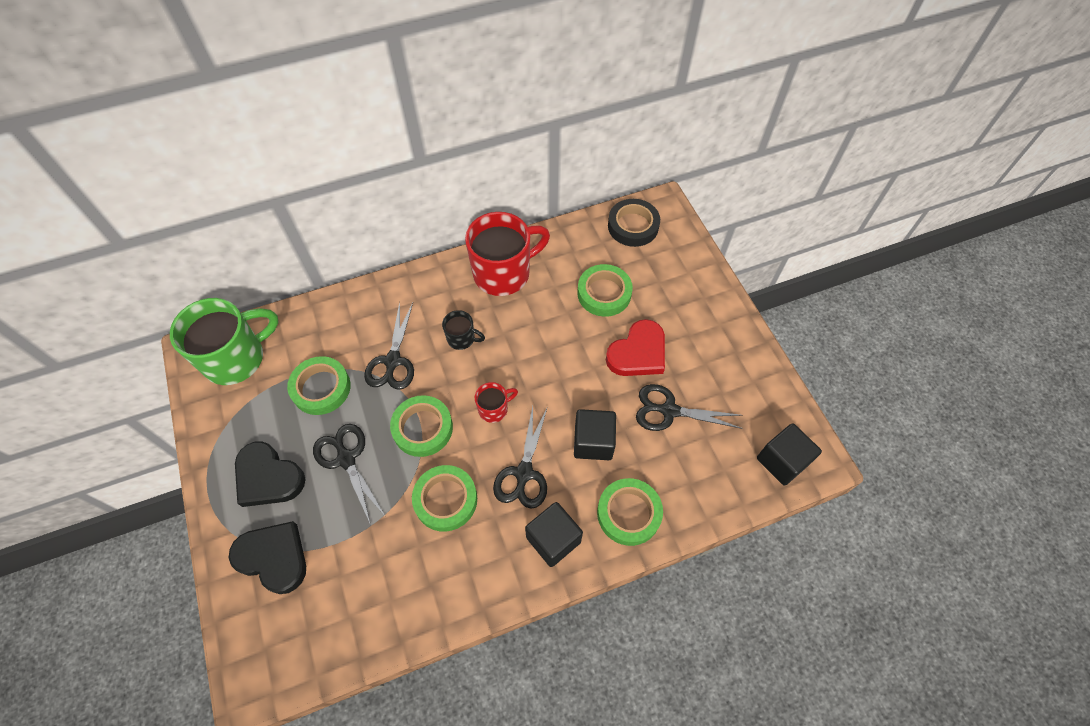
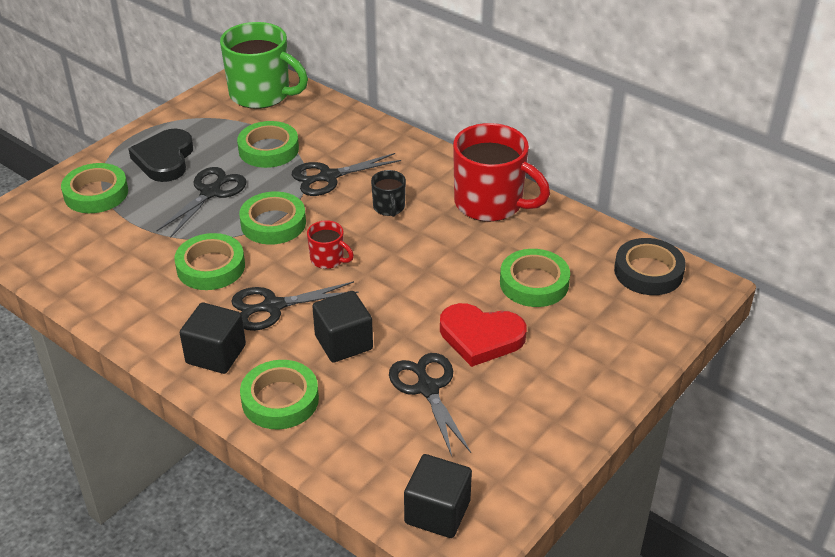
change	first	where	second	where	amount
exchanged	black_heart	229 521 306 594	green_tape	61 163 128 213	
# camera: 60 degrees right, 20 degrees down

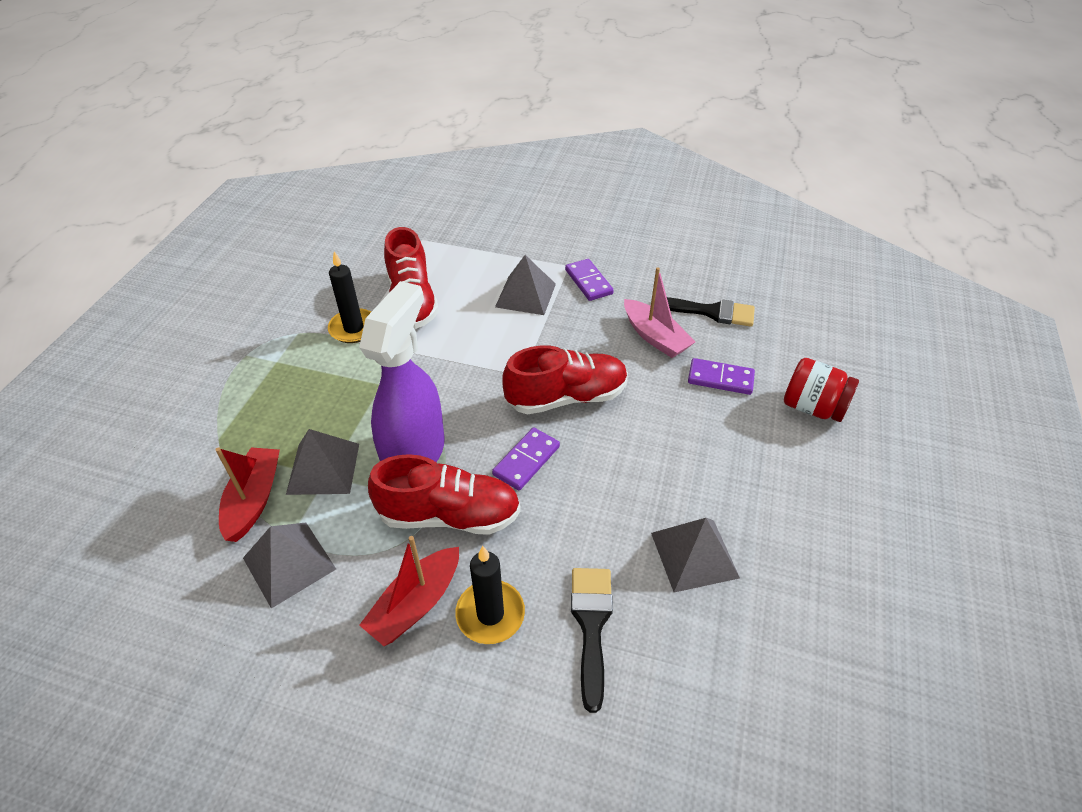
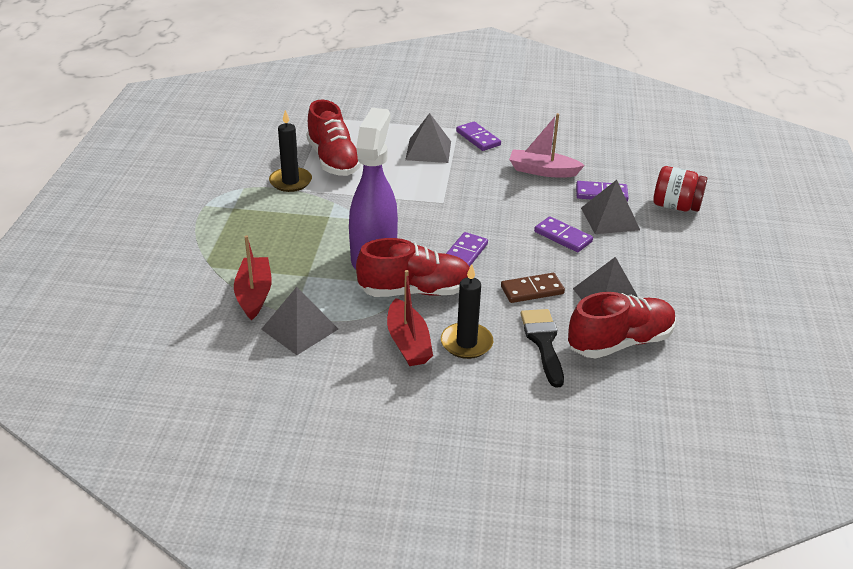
change	first	where	second	where	amount
spun	red_boat	359 536 459 646		387 270 433 366	45 degrees counterclockwise
appeared			brown_domino	501 273 565 303	
spun	pink_boat	624 267 695 358		509 113 585 177	150 degrees clockwise
appeared			purple_domino	534 216 593 252	
relocated	red_shoe	502 345 628 414		568 292 676 359	
relocated	grey_pyramid	286 429 359 495		581 180 640 234	
missing	black_brush	667 297 755 327			
# camera: 10 degrees left, 10 degrees down

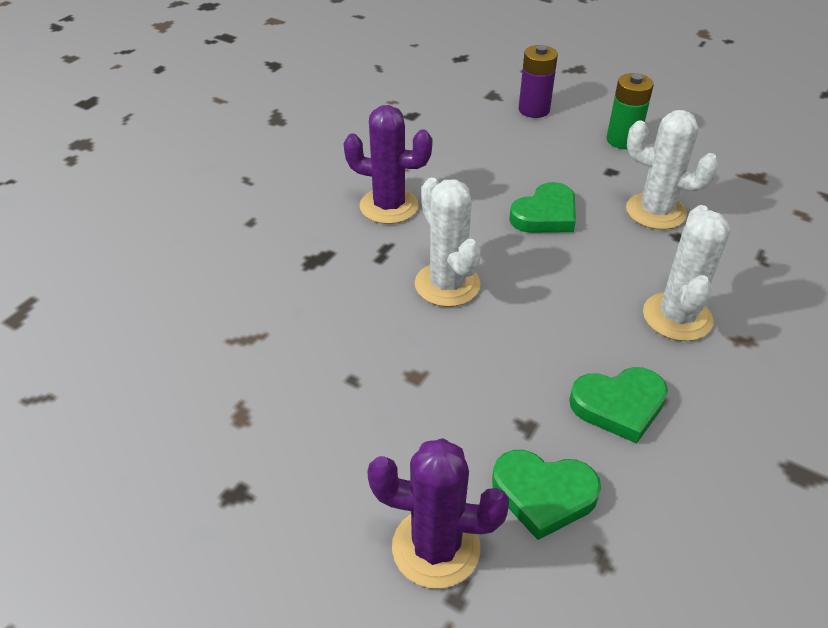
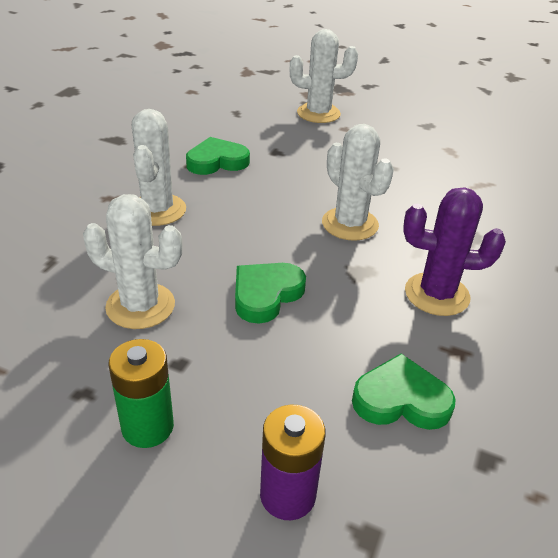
change	first	where	second	where	amount
colour	purple_cactus	367 438 509 589	white_cactus	289 29 358 123	
relocated	green_heart	492 450 601 540		352 353 456 430	
# camera: 170 degrees right, 5 degrees down

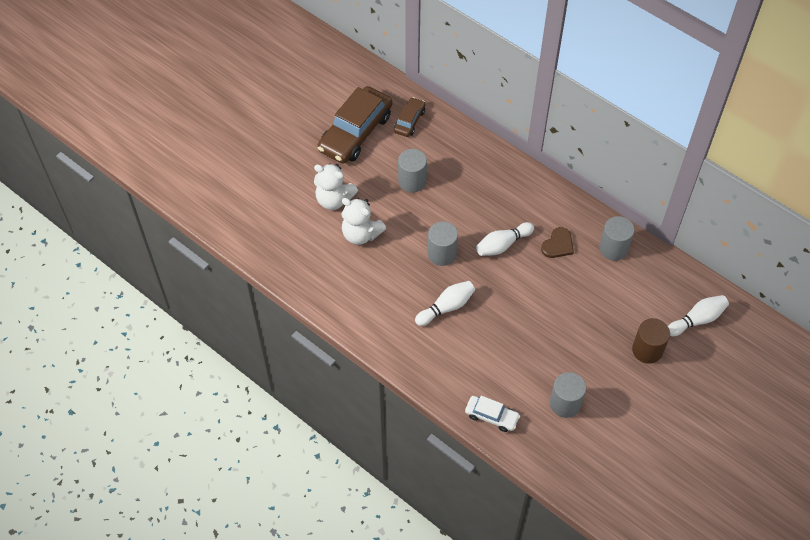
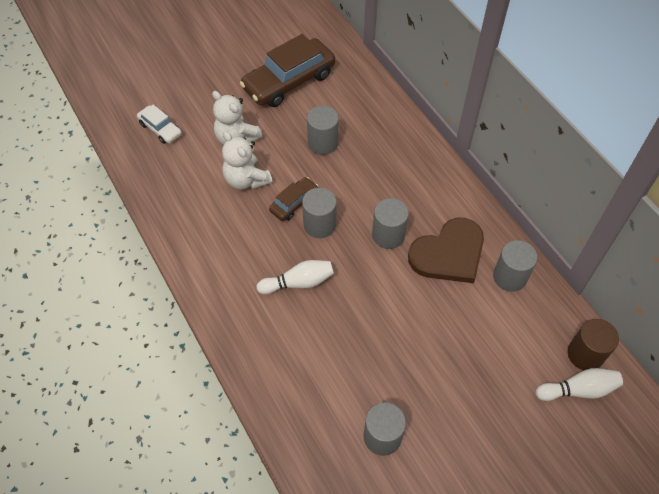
change	first	where	second	where	amount
relocated	white_car	465 396 520 432		137 105 182 144	
relocated	brown_car	394 97 425 137		269 177 318 221	
exchanged	white_bowling_pin	476 222 534 256	grey_cylinder	372 198 409 249	
size	brown_heart	541 227 574 258		408 218 484 283	x1.92
relocated	brown_cylinder	632 318 670 364		568 319 619 370	
# camera: 20 degrees right, 0 degrees up

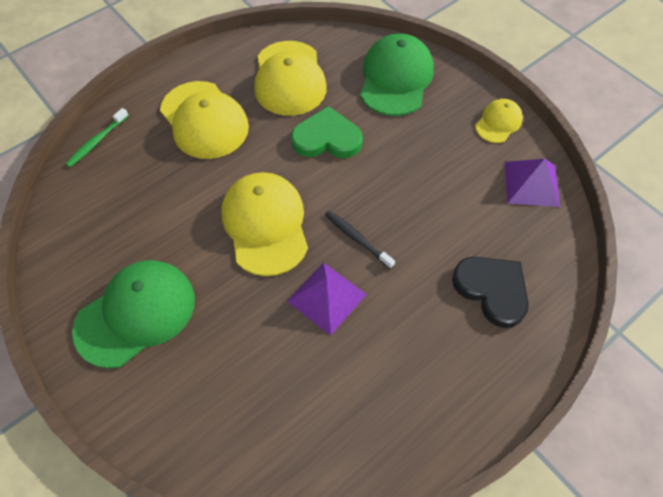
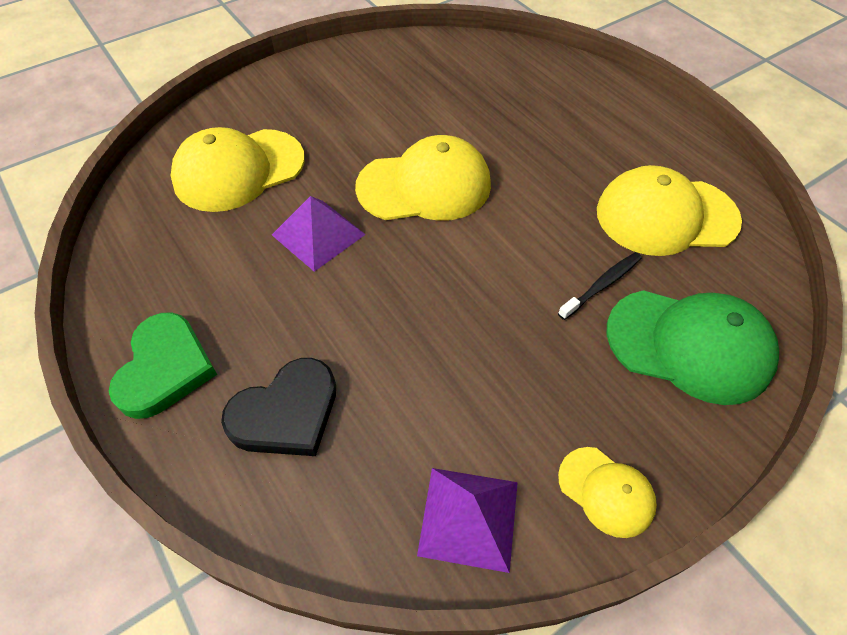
change	first	where	second	where	amount
relocated	green_heart	291 106 363 158		109 312 217 419	
relocated	yellow_cap	160 81 249 159		171 127 305 212	
relocated	black_toothbrush	325 210 395 269		558 252 642 320	
missing	green_toothbrush	65 108 129 167			
missing	green_cap	72 260 195 369			
# camera: 95 degrees right, 5 degrees down

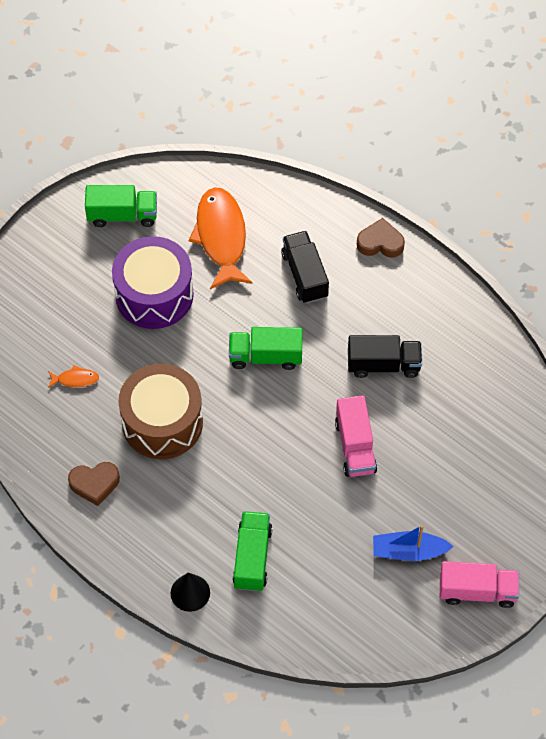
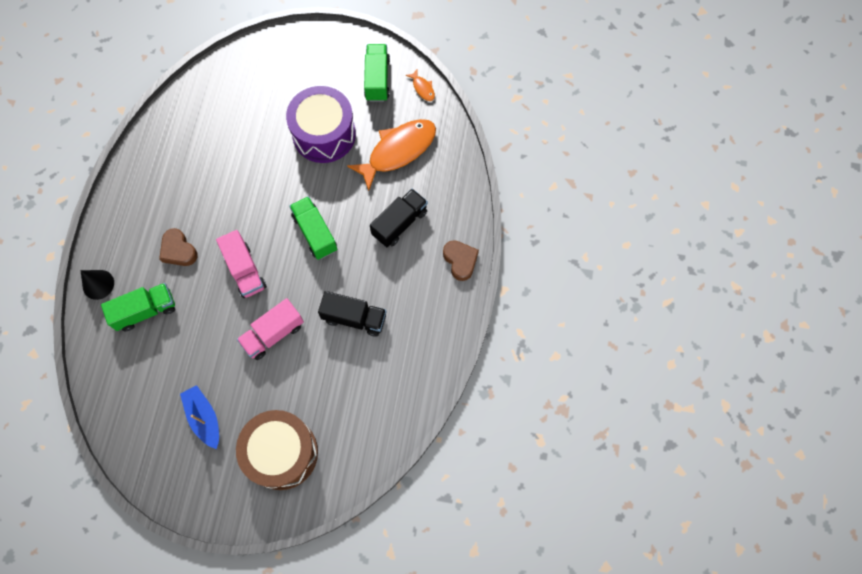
change	first	where	second	where	amount
relocated	brown_heart	68 462 120 506		159 228 198 266	
relocated	pink_truck	440 561 519 608		216 230 267 298	
relocated	brown_drum	118 364 203 459		236 410 318 490	
spun	black_truck	348 335 422 378		318 291 386 336	45 degrees counterclockwise
spun	green_truck	85 185 157 227		364 44 390 102	150 degrees counterclockwise
relocated	orange_fish	48 365 99 388		406 69 435 101	
# camera: 60 degrees right, 10 degrees up

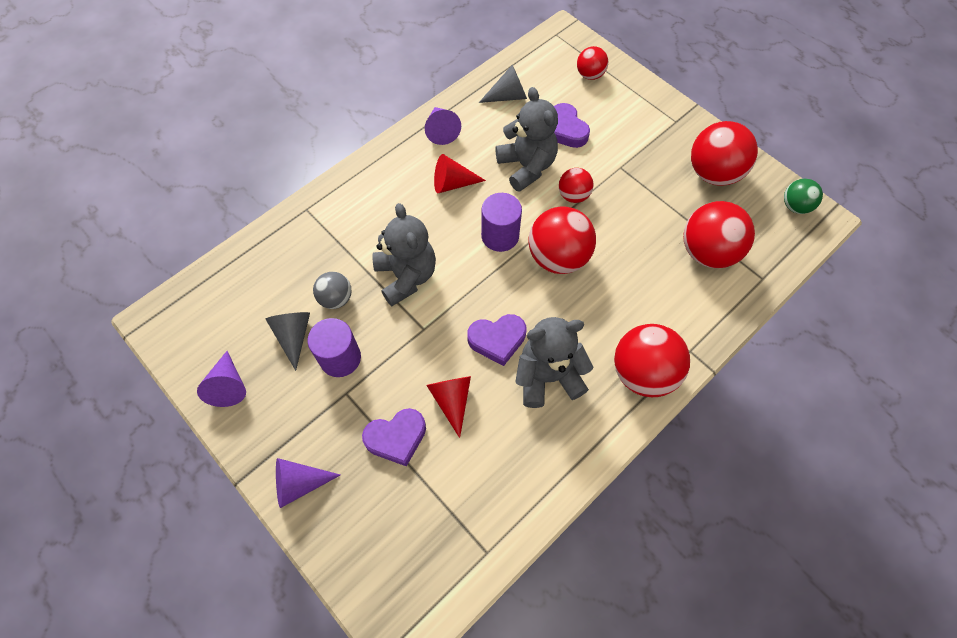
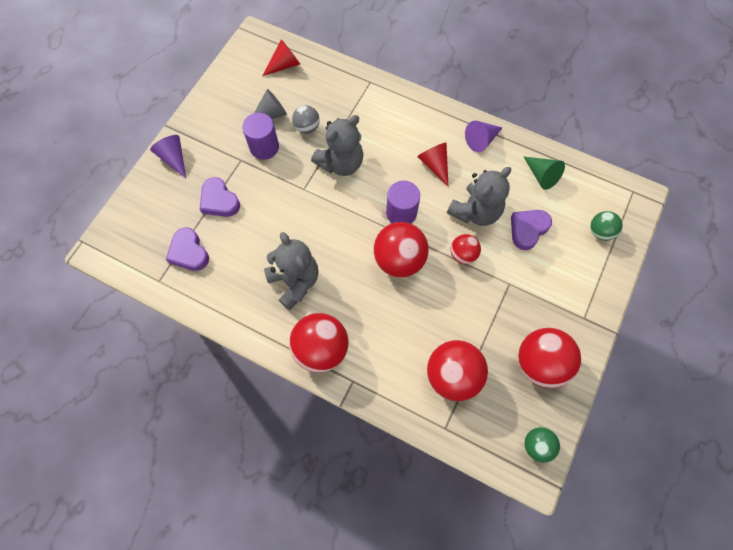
change	first	where	second	where	amount
relocated	purple_heart	467 314 526 366		166 228 209 271	
relocated	red_cone	426 376 471 438		263 39 300 76	
colour	grey_cone	479 65 527 103	green_cone	523 156 565 190	
colour	red_ball	577 46 608 80	green_ball	590 211 623 241	
missing	purple_cone	197 351 246 407			
# camera: 70 degrees right, 5 degrees up

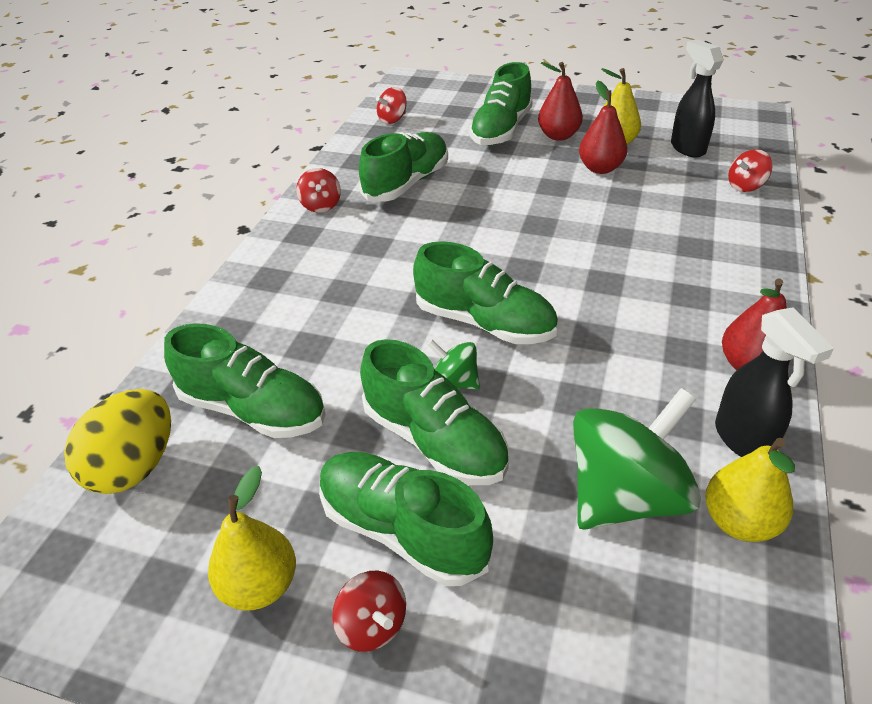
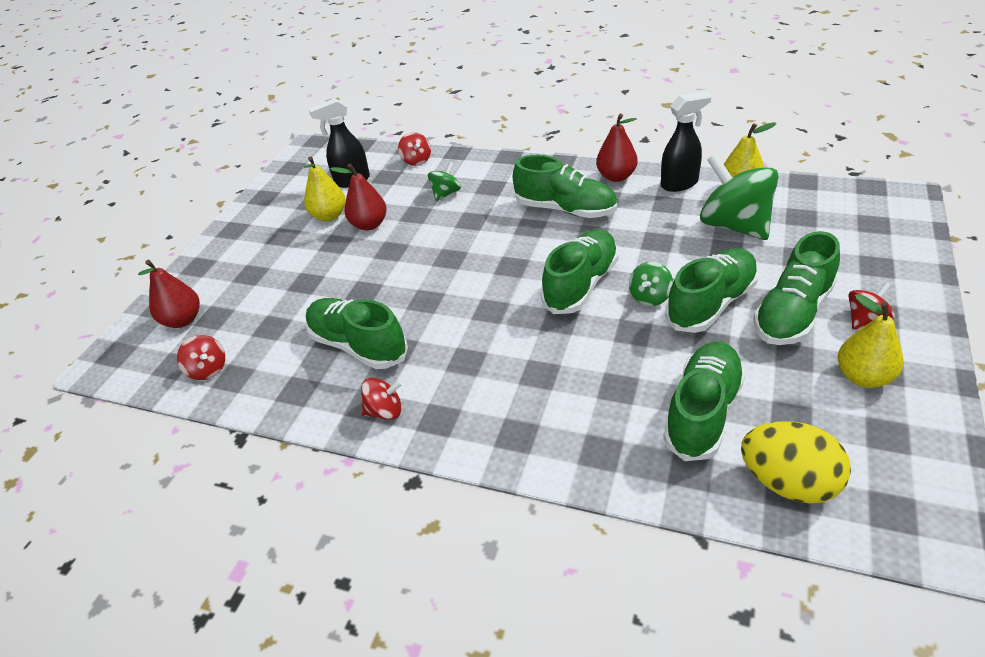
change	first	where	second	where	amount
relocated	red_pear	538 62 583 141		138 260 200 328	
appeared			green_spinning_top	428 162 461 201	
relocated	green_shoe	469 62 533 145		513 155 617 218	
# camera: 85 degrees left, 0 degrees up

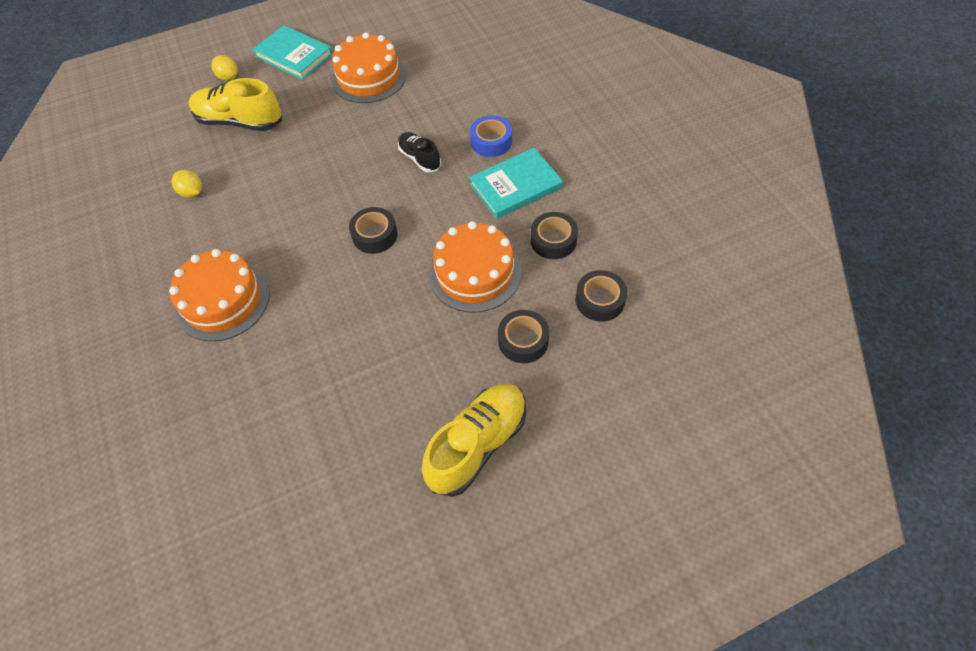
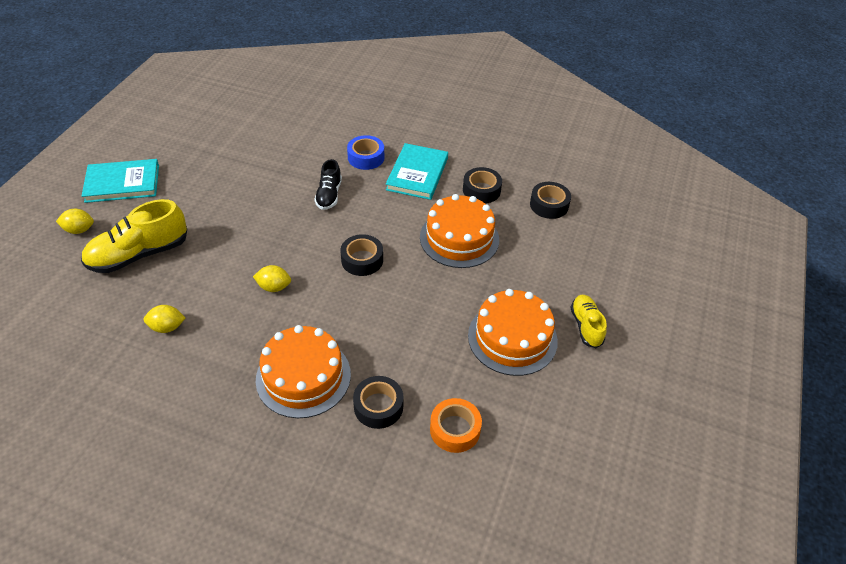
change	first	where	second	where	amount
appeared			yellow_lemon	253 265 291 292	
spun	black_shoe	398 132 441 173		314 159 342 210	90 degrees counterclockwise
relocated	black_tape	498 310 549 363		353 376 403 429	
appeared			orange_tape	430 398 482 453	
relocated	orange_cake	331 32 406 103		468 289 558 376	
size	yellow_shoe	422 383 526 497		570 295 607 348	x0.58
# camera: 50 degrees left, 10 degrees down

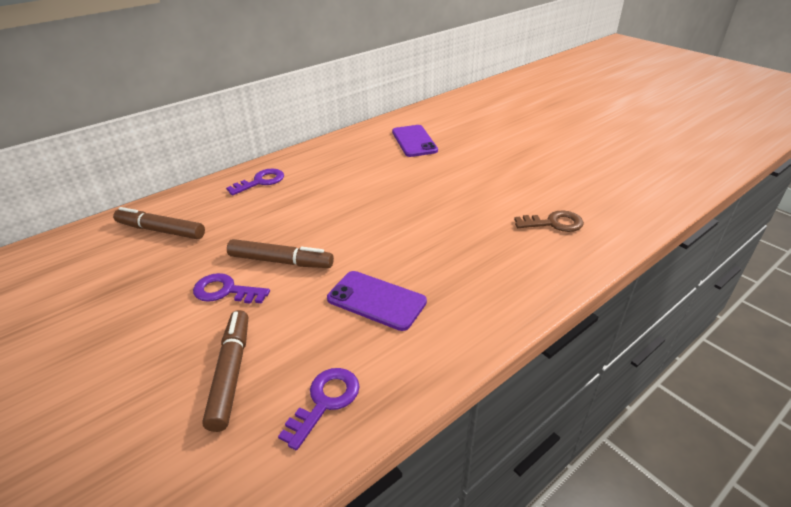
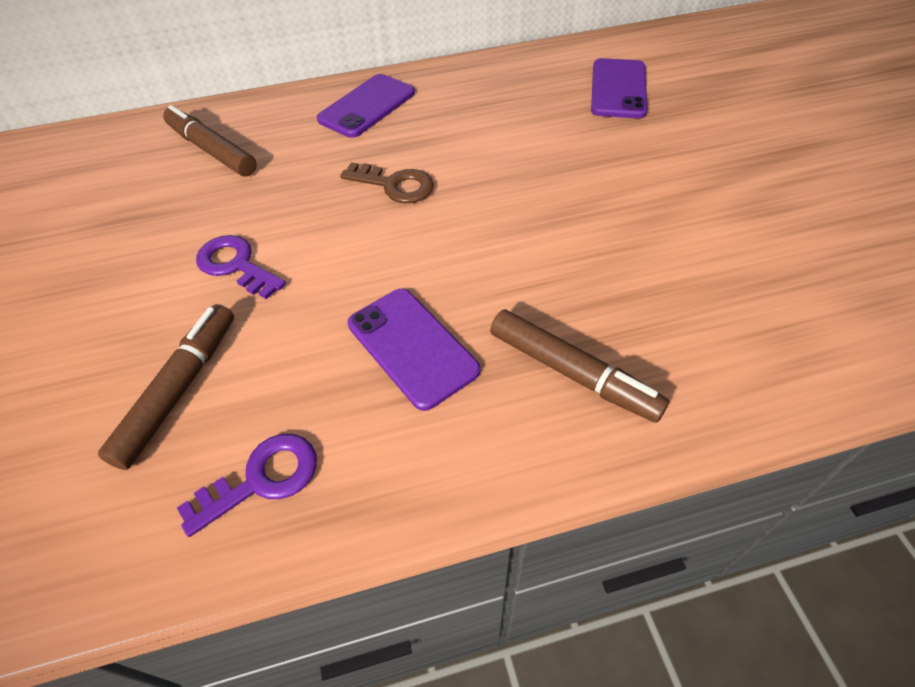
change	first	where	second	where	amount
exchanged	purple_key	226 168 284 195	purple_phone	317 74 415 138	
relocated	brown_key	514 210 584 232		340 162 434 203	
relocated	brown_marker	227 239 334 268		490 309 669 423	
# camera: 25 degrees right, 15 degrees up

